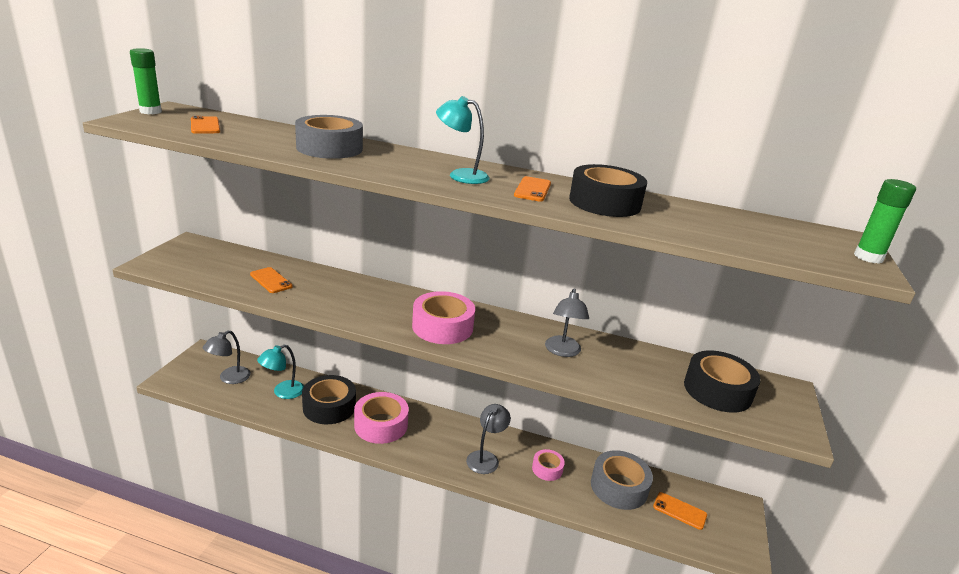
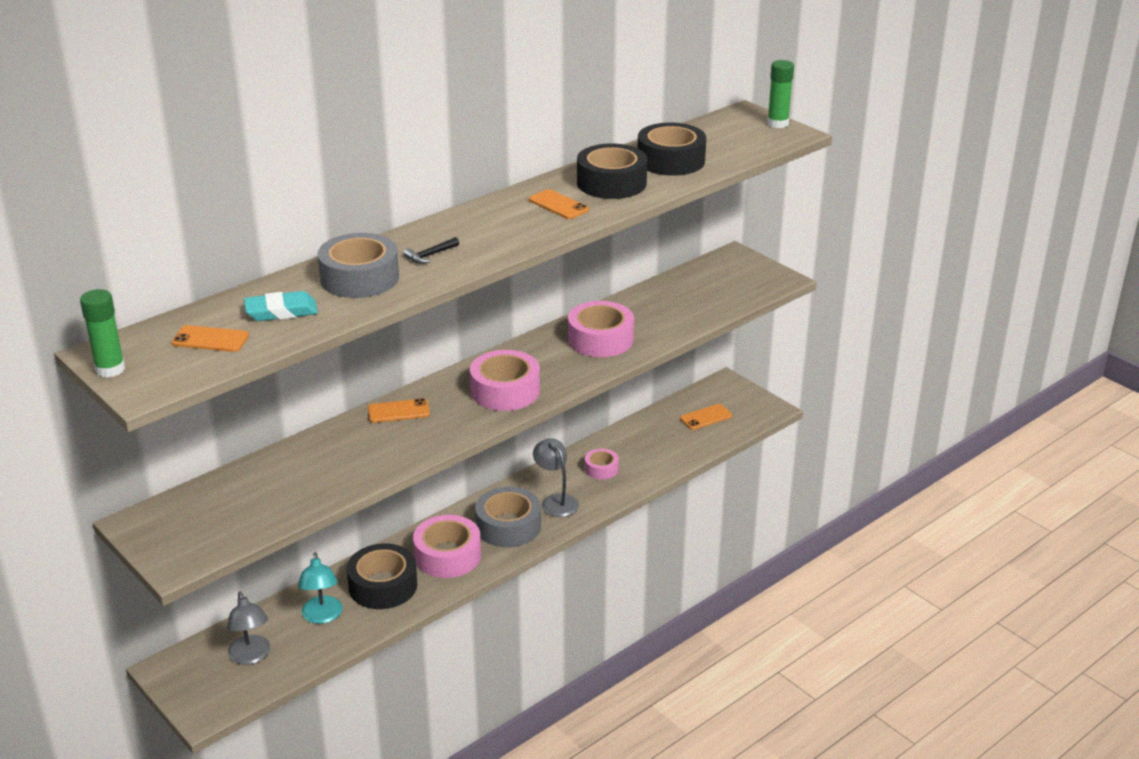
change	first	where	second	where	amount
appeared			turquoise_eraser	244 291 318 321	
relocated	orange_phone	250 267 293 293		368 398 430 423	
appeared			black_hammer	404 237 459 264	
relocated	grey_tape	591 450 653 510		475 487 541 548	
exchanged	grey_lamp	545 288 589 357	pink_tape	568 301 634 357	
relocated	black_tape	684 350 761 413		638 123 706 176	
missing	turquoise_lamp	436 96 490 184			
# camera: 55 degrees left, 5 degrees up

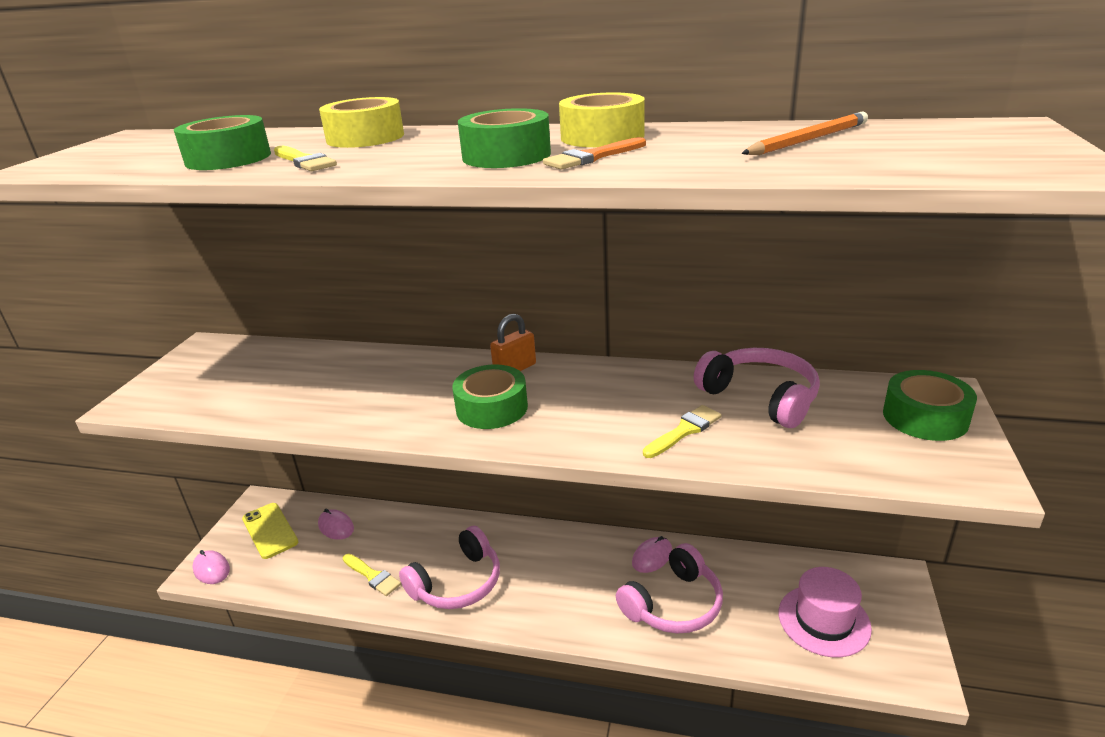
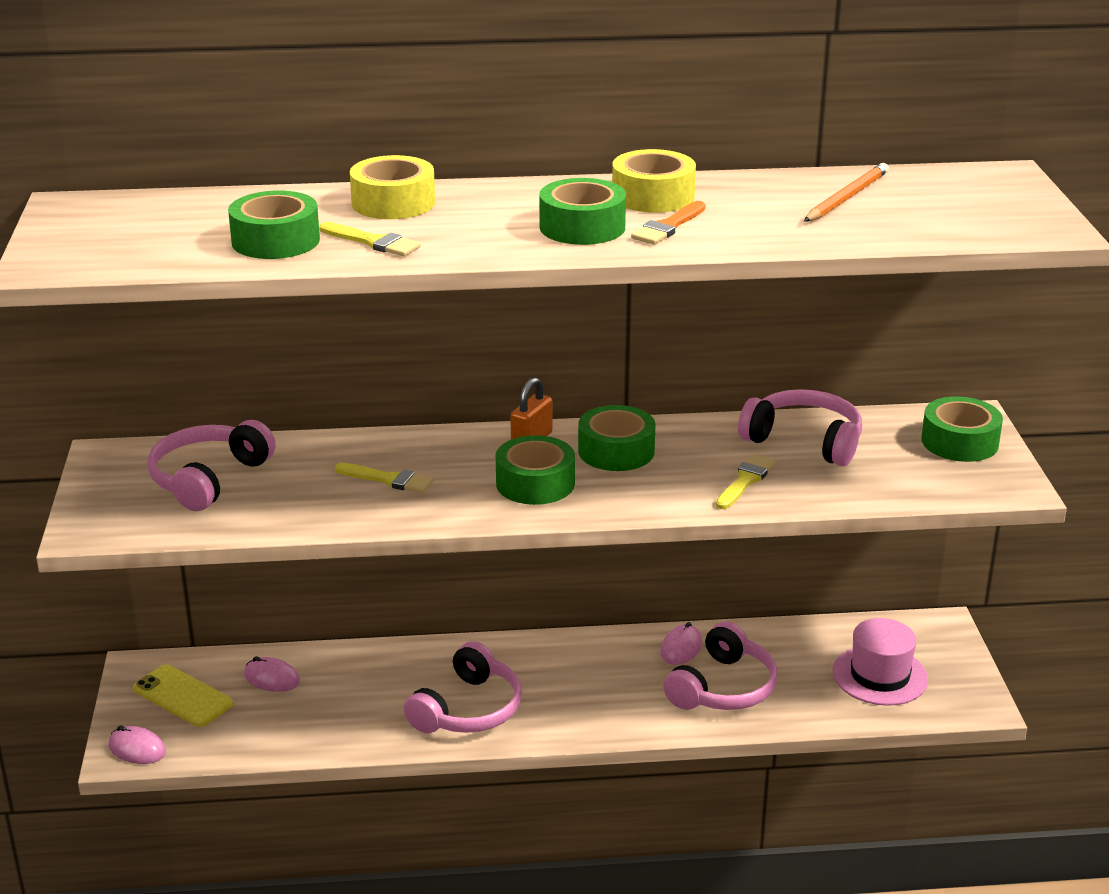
change	first	where	second	where	amount
appeared			pink_headphones	148 420 276 511	
relocated	yellow_brush	343 554 401 596		334 463 434 493	
appeared			green_tape	578 405 656 471	
# camera: 20 degrees left, 0 degrees up

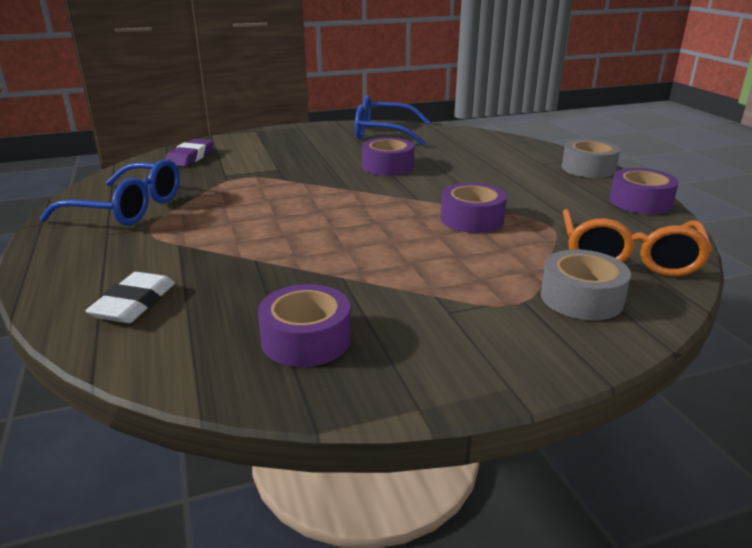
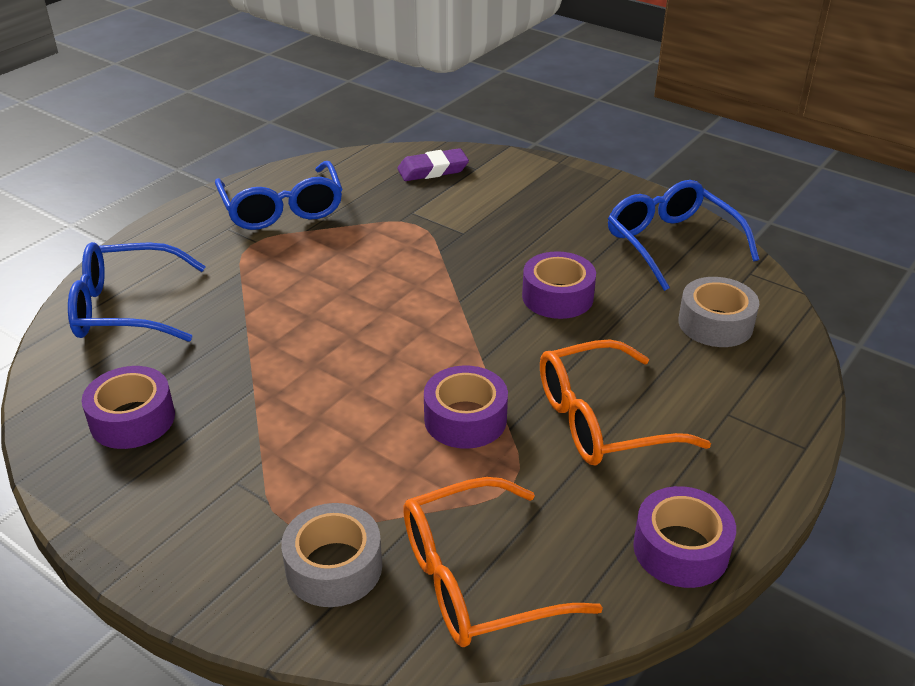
change	first	where	second	where	amount
exchanged	white_eraser	85 272 175 323	blue_glasses	68 242 206 342	
appeared			orange_glasses	540 339 711 465	
relocated	grey_tape	562 139 620 178		678 277 759 347	
# camera: 55 degrees right, 10 degrees up

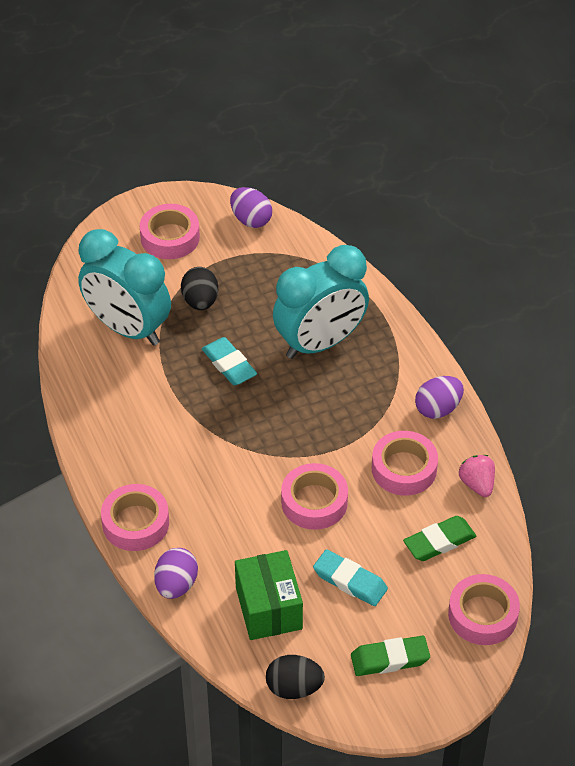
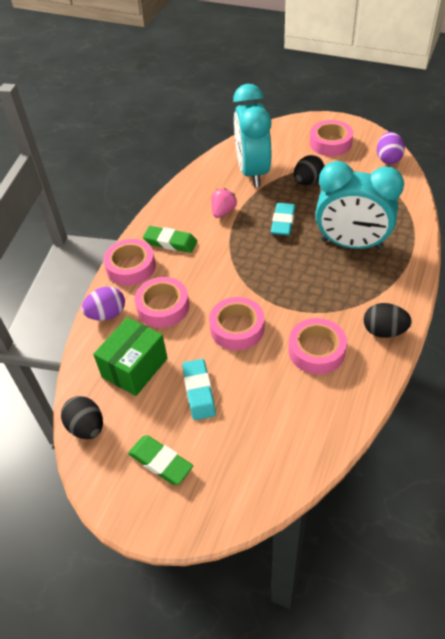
change	first	where	second	where	amount
relocated	pink_tape	448 574 520 645		135 277 189 328	
relocated	green_eraser	403 516 476 561		143 226 197 253	
relocated	pink_strawberry	459 455 495 497		211 188 237 218	
colour	purple_egg	415 376 464 419	black_egg	364 303 412 338	
# camera: 50 degrees right, 0 degrees up

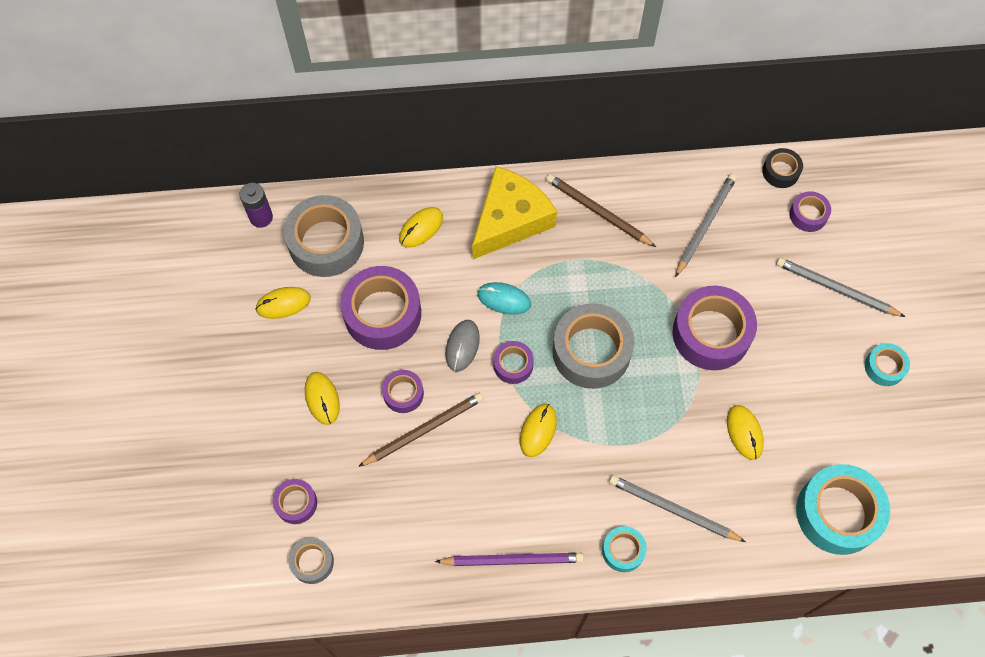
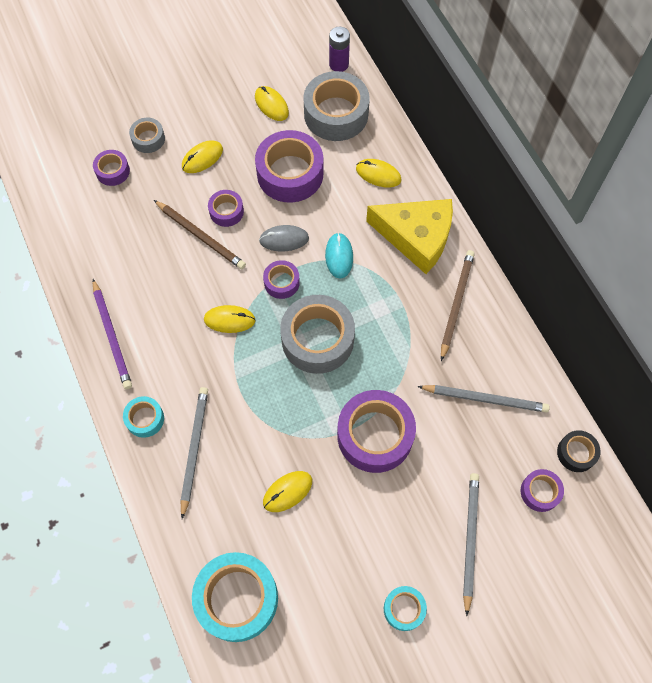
change	first	where	second	where	amount
relocated	grey_tape	288 538 334 584		129 118 165 153	
# camera: 70 degrees right, 0 degrees up

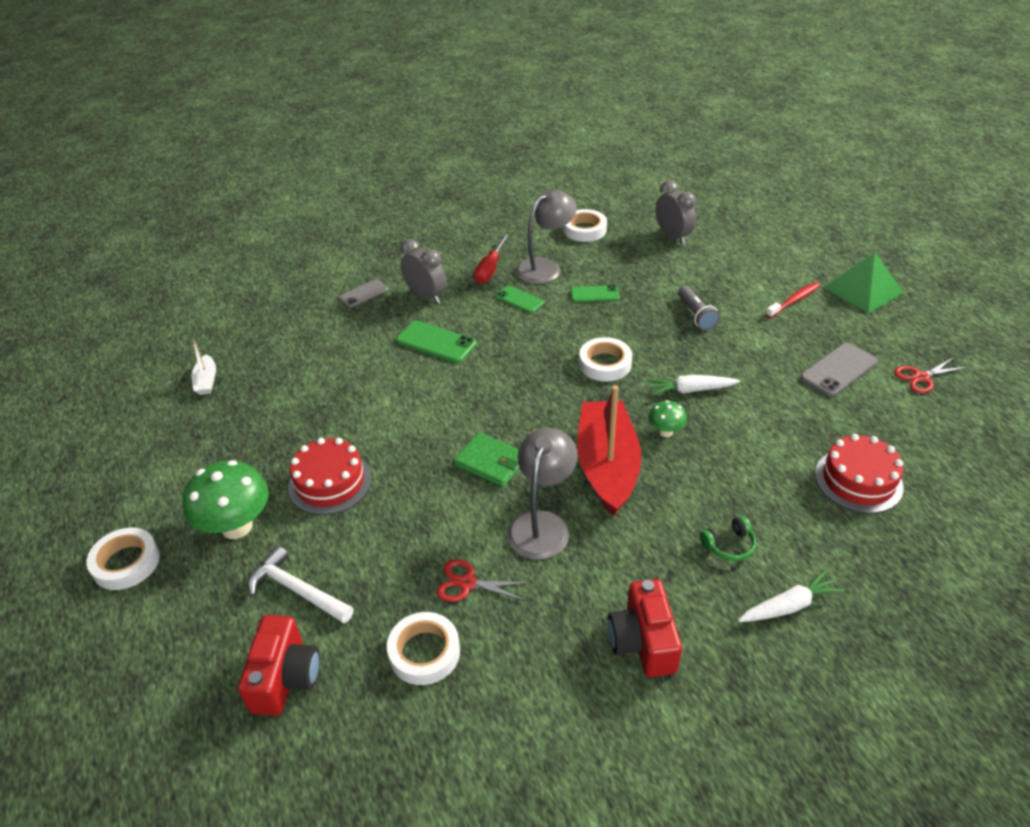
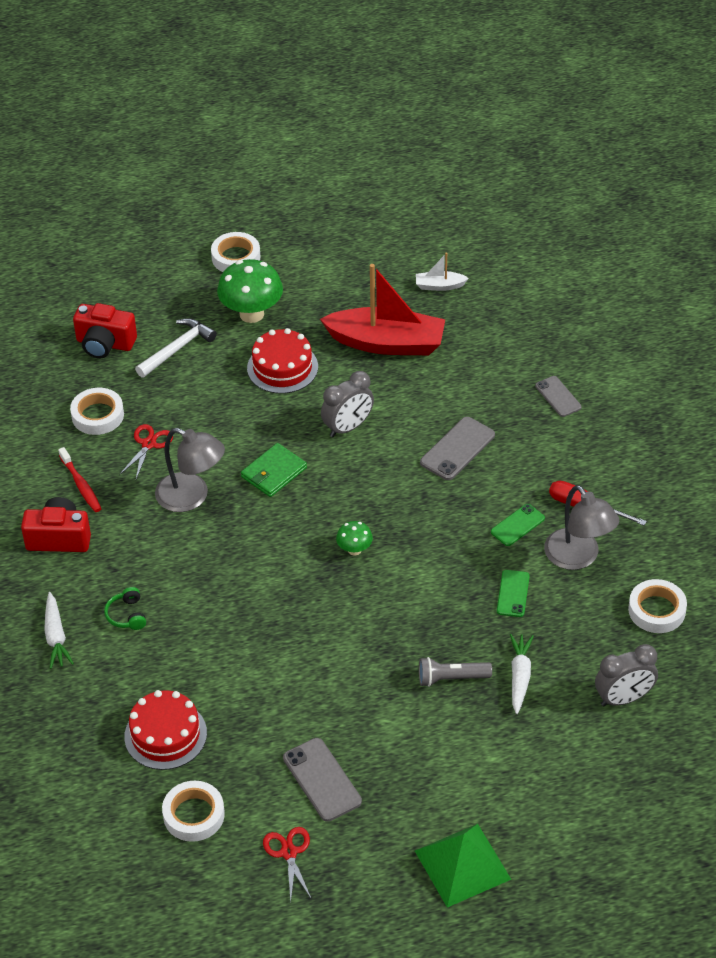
change	first	where	second	where	amount
relocated	red_toothbrush	766 282 820 318		58 447 101 512	
relocated	white_tape	579 337 632 381		162 781 225 842	
relocated	red_boat	577 385 641 516		320 264 445 355	
relocated	grey_clock	401 239 446 304		321 371 374 437	
relocated	green_mushroom	649 400 687 437		336 521 373 556	
colour	green_phone	396 320 476 363	grey_phone	420 417 495 480	
relocated	white_carrot	648 375 740 396		510 634 534 714	
# camera: 100 degrees right, 5 degrees up

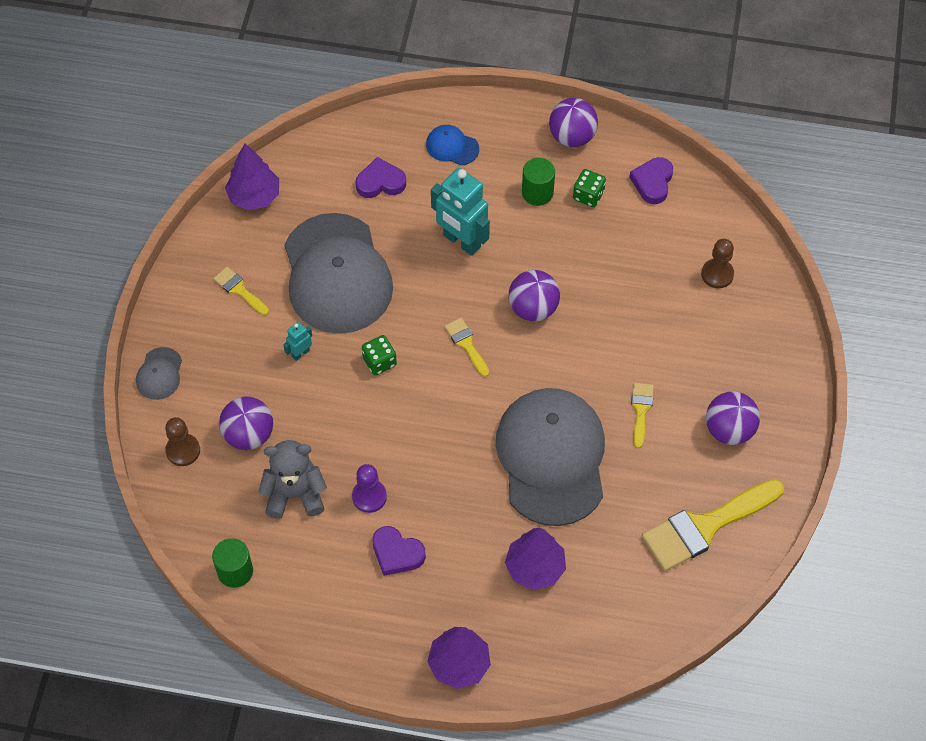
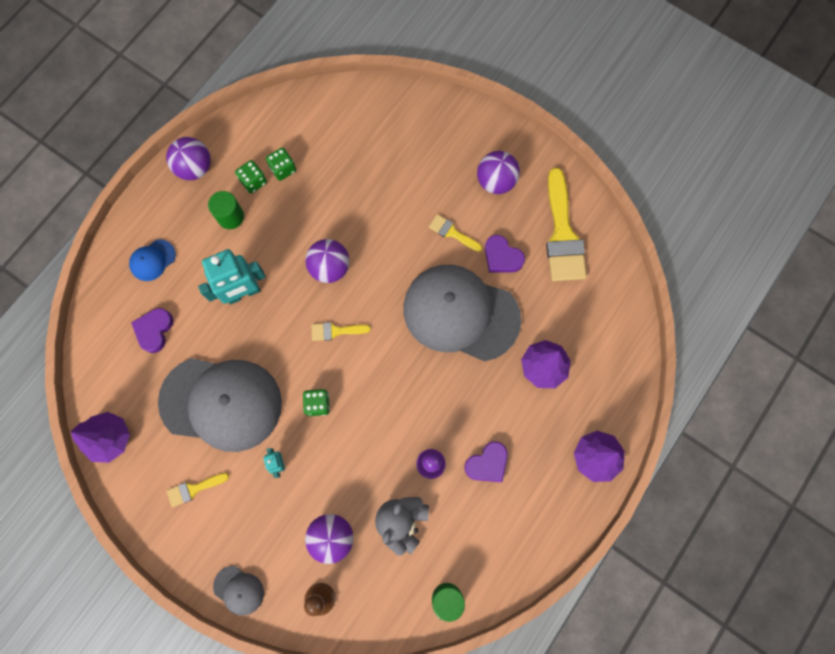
change	first	where	second	where	amount
appeared			green_dice	266 147 296 181	
relocated	purple_heart	629 157 673 204		485 235 525 273	
missing	brown_pawn	701 239 734 288			
# camera: 65 degrees left, 15 degrees up

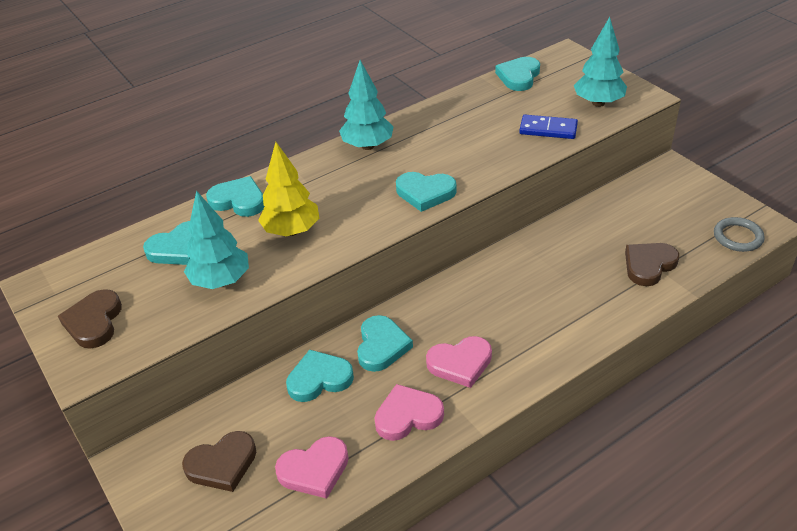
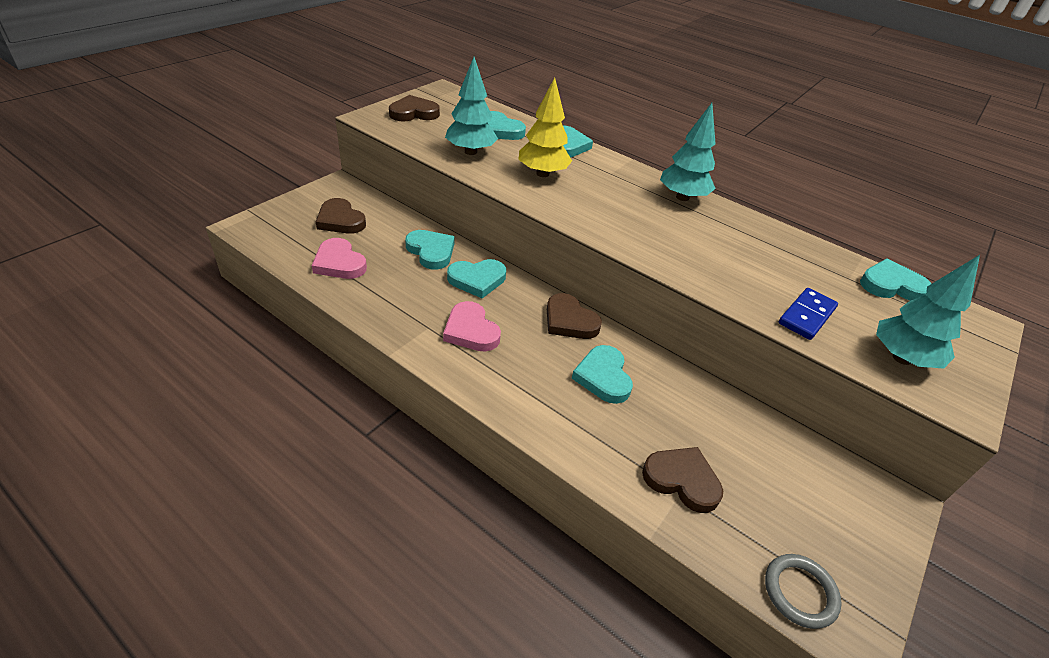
change	first	where	second	where	amount
appeared			brown_heart	547 293 602 339	
relocated	turquoise_heart	396 172 456 212		572 345 633 404	
spun	blue_domino	519 115 578 139		778 288 838 340	45 degrees clockwise
missing	pink_heart	374 384 444 441			
# camera: 65 degrees right, 0 degrees up

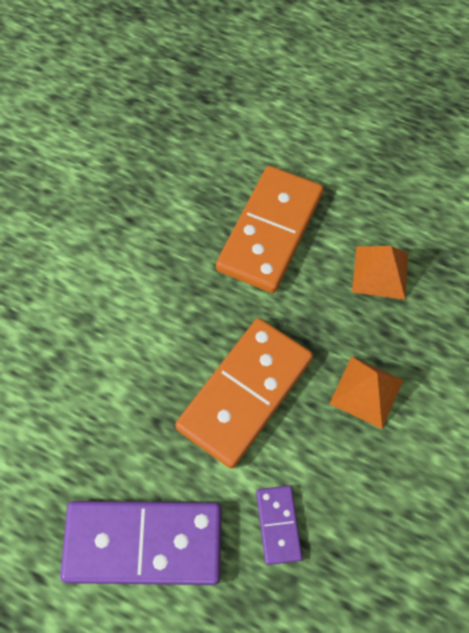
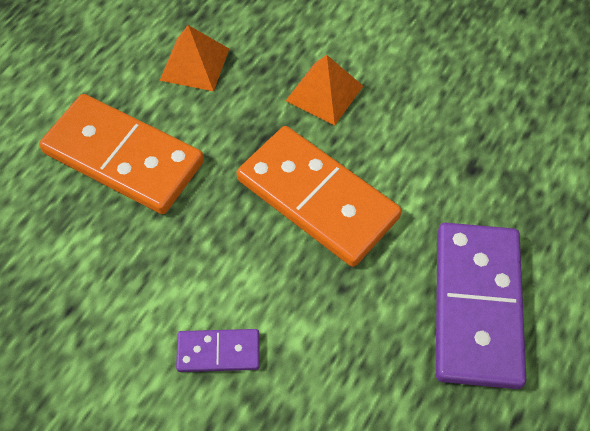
change	first	where	second	where	amount
relocated	purple_domino	256 485 302 565		176 329 260 372	
# camera: 85 degrees left, 5 degrees down

